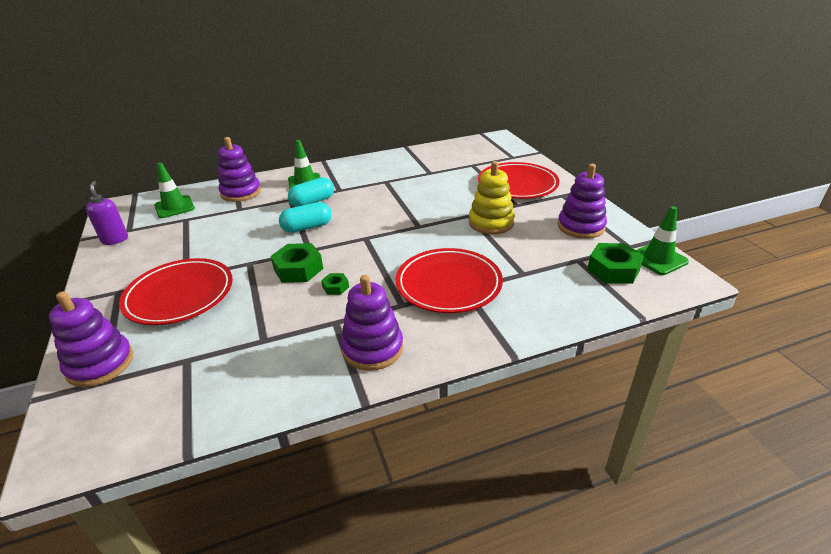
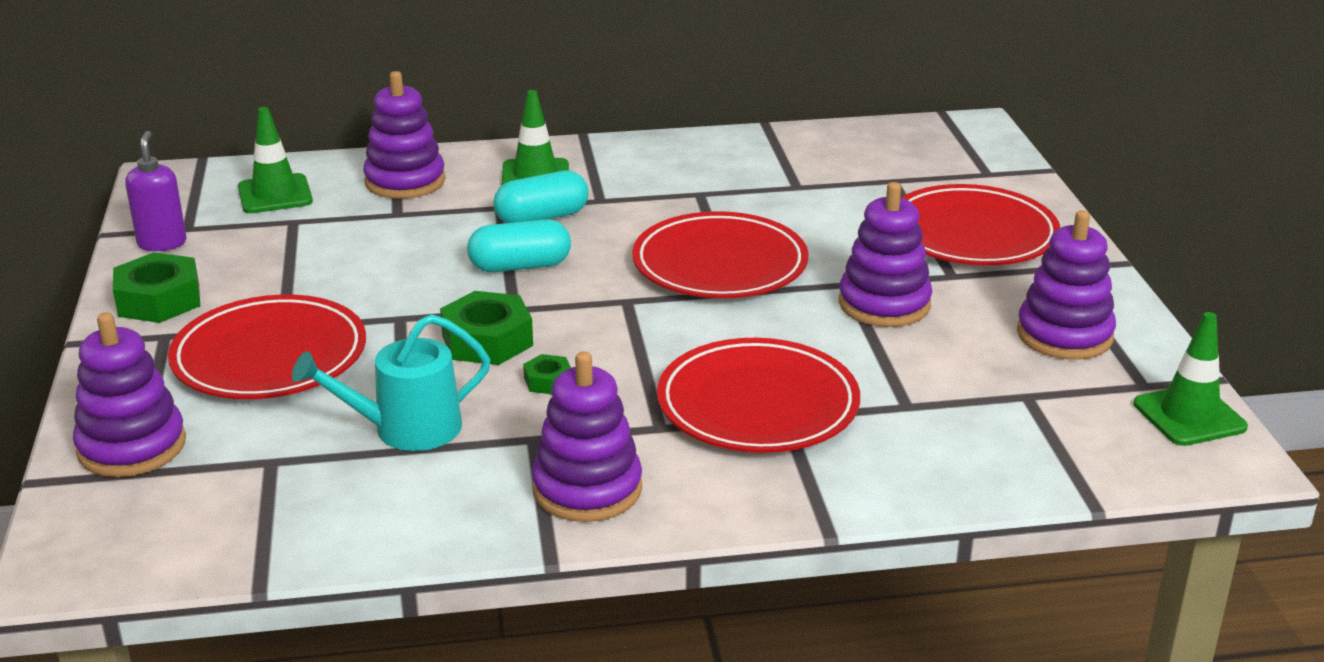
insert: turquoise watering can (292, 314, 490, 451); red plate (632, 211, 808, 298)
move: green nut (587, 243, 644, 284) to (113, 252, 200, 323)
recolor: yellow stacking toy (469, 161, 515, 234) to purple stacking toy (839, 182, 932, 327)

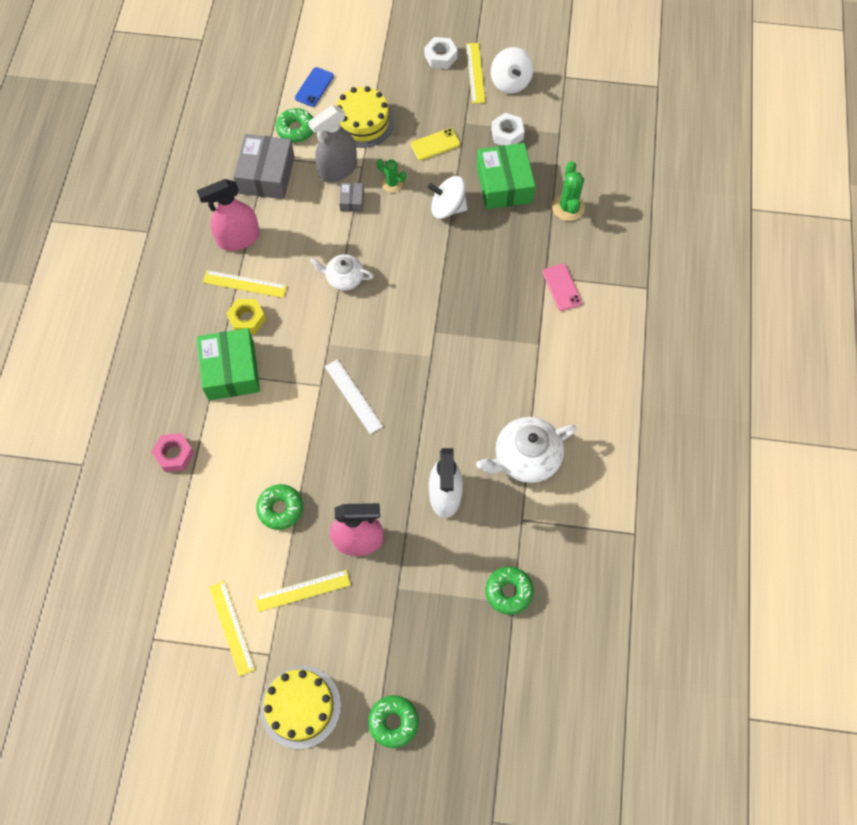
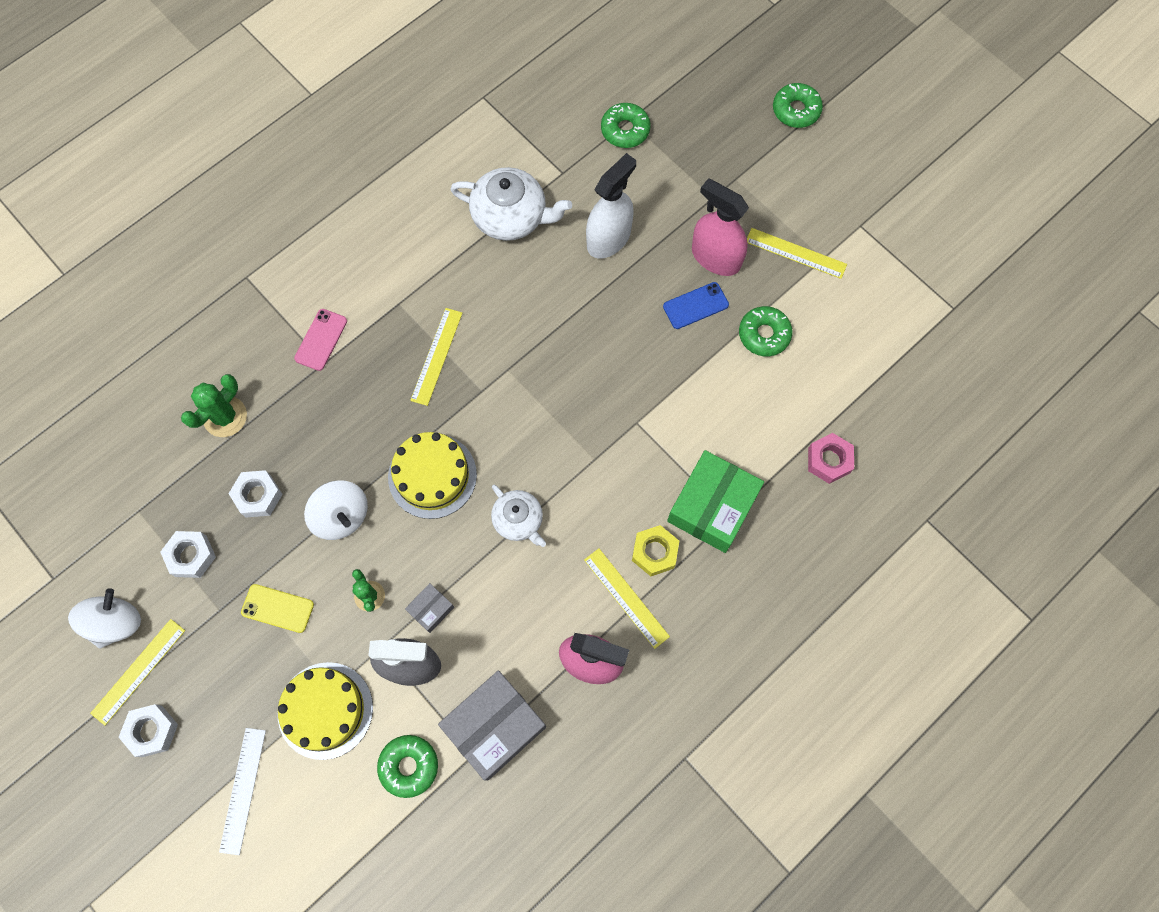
move: yellow ruler (209, 581, 255, 676) to (410, 308, 462, 406); yellow cake (260, 666, 341, 749) to (388, 432, 477, 519); blue phone (295, 67, 334, 107) to (663, 282, 729, 329); white ruler (325, 359, 383, 434) to (219, 728, 266, 855)
replace: green box (477, 143, 535, 209) to white nut (228, 470, 283, 517)

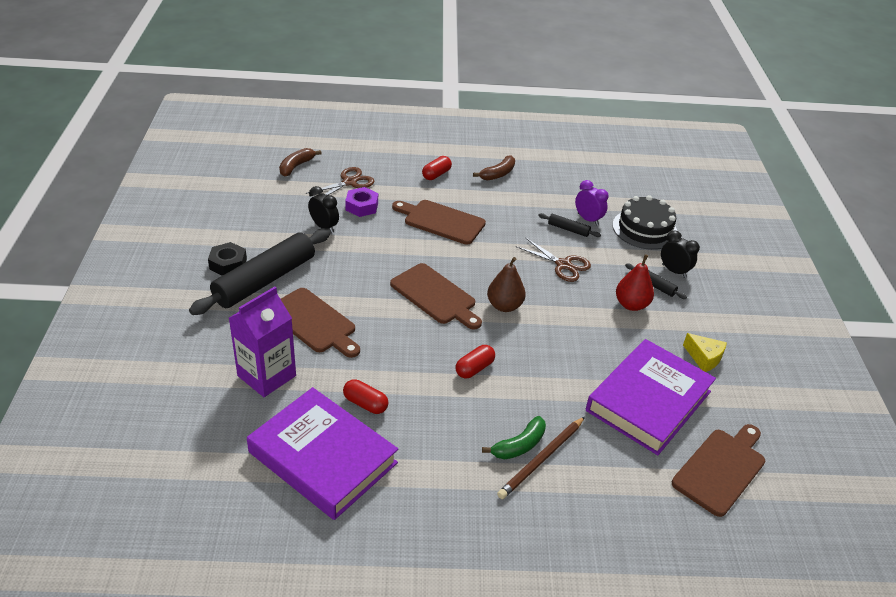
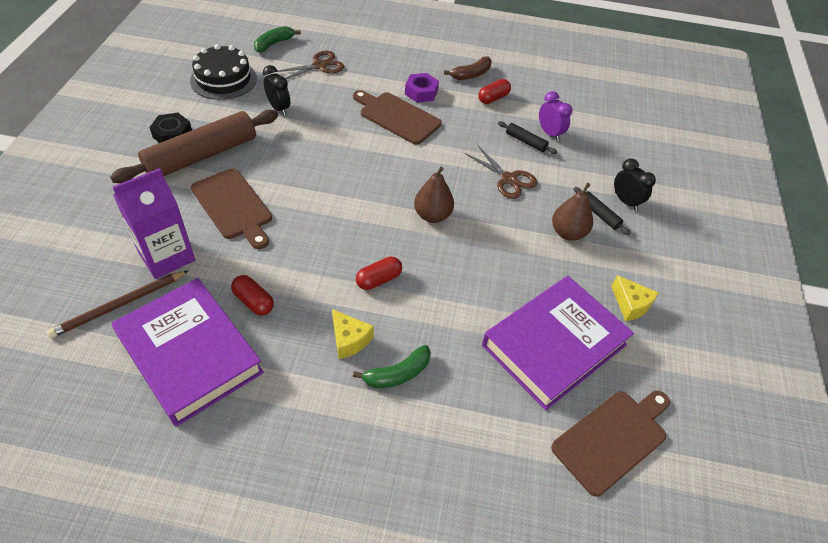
delete: brown cutting board (390, 263, 482, 330)
insert: yellow cheese (332, 309, 374, 359)
move: purple nut (345, 187, 378, 217) to (405, 73, 439, 103); red capsule (422, 156, 452, 180) to (478, 79, 511, 104); brown pencil (497, 417, 585, 499) to (47, 270, 189, 338); black cake (613, 195, 677, 250) to (190, 44, 257, 100)
recolor: black rolling pin (189, 228, 331, 315) to brown rolling pin (110, 110, 278, 183); brown banana (279, 148, 322, 177) to green banana (254, 26, 301, 53); red pear (616, 254, 654, 311) to brown pear (552, 183, 593, 241)

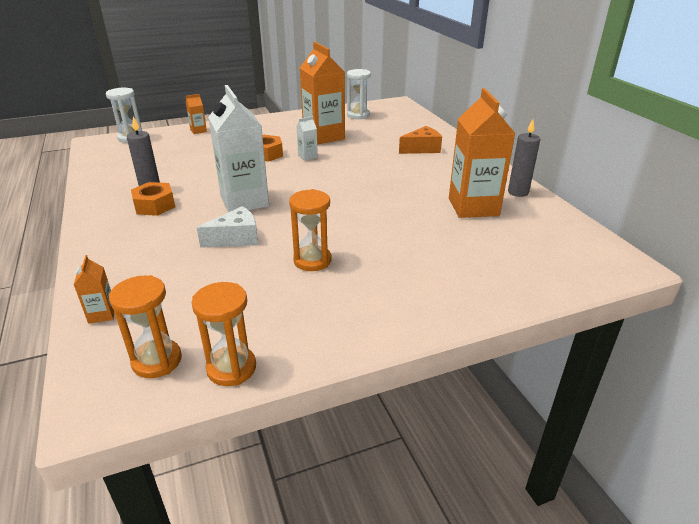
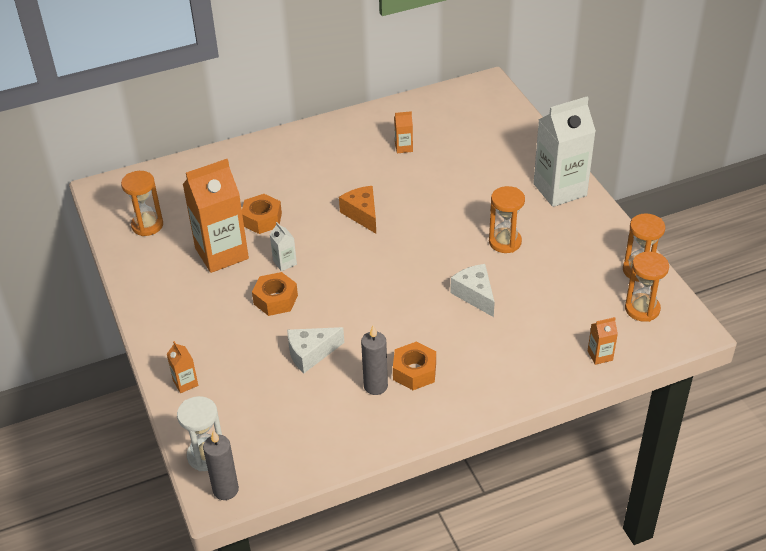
insert: orange nut (242, 194, 282, 234); white cheese (287, 327, 344, 373)
move: white carton (208, 85, 269, 212) to (533, 97, 596, 207); orange cheese (399, 126, 442, 154) to (339, 186, 376, 234); grey candle (508, 119, 540, 197) to (203, 430, 239, 500)
recolor: white hourglass (347, 69, 371, 120) to orange hourglass (121, 171, 163, 236)
resize: orange carton (449, 88, 516, 218) = (394, 111, 413, 153) x0.43

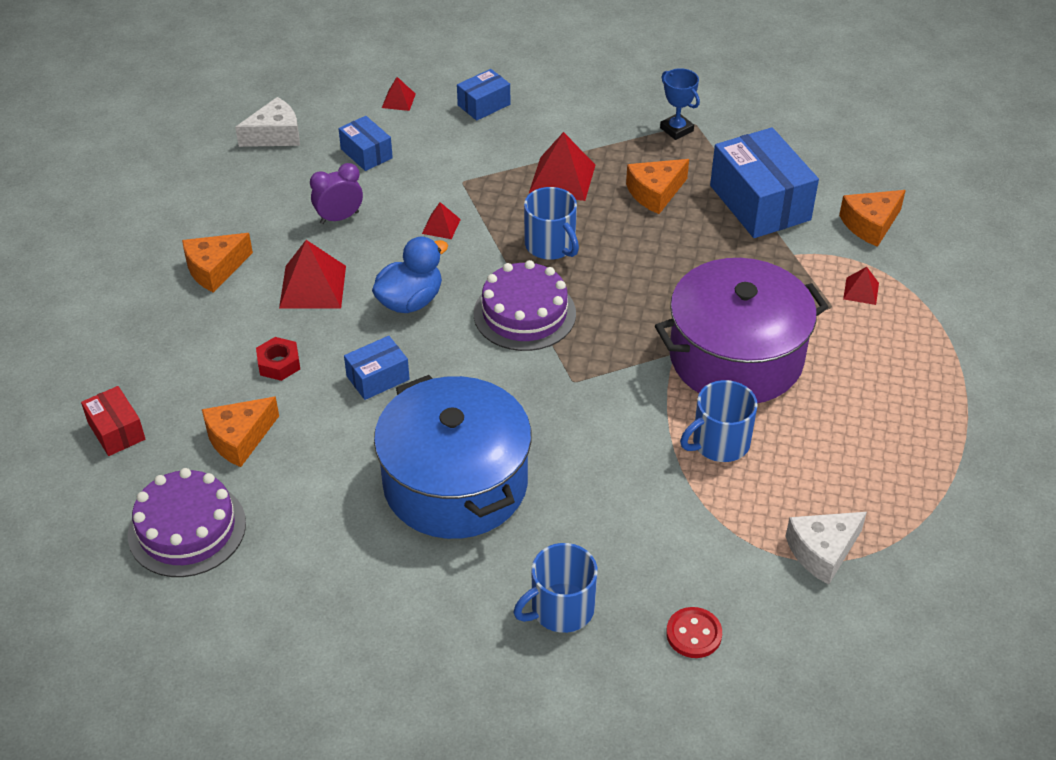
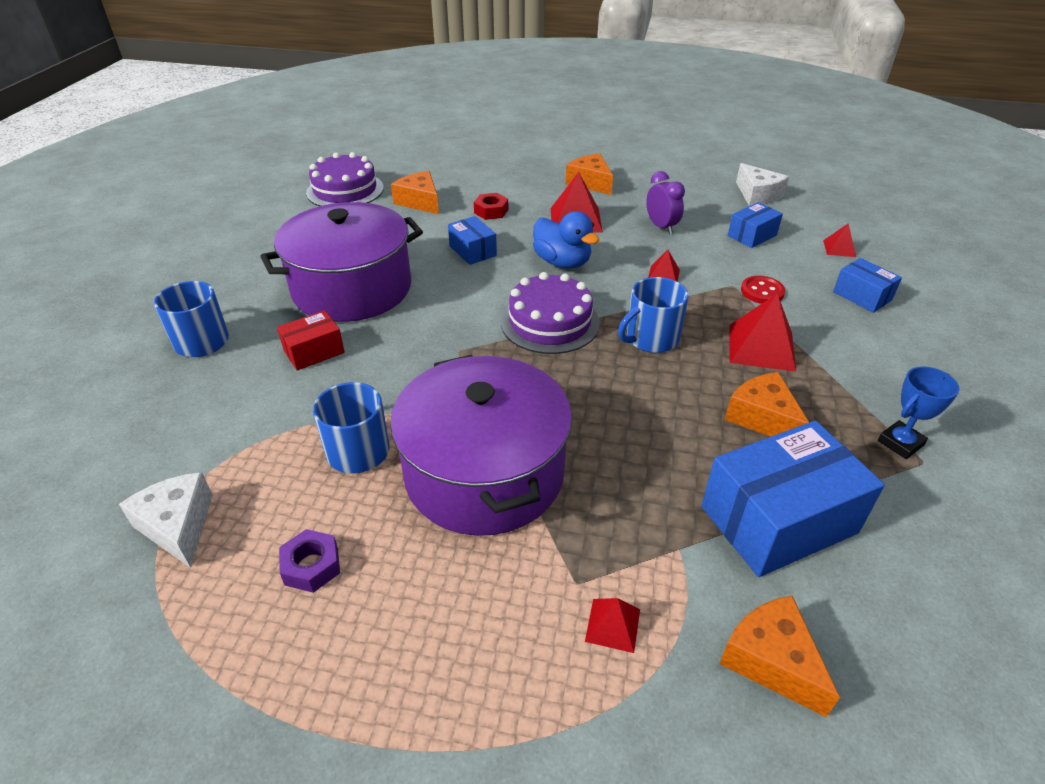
insert: purple nut (279, 529, 340, 593)
move: red box (81, 386, 145, 456) to (277, 310, 345, 371); red button (666, 607, 722, 658) to (741, 276, 785, 304)
recolor: blue pot (374, 375, 532, 539) to purple pot (260, 202, 423, 322)

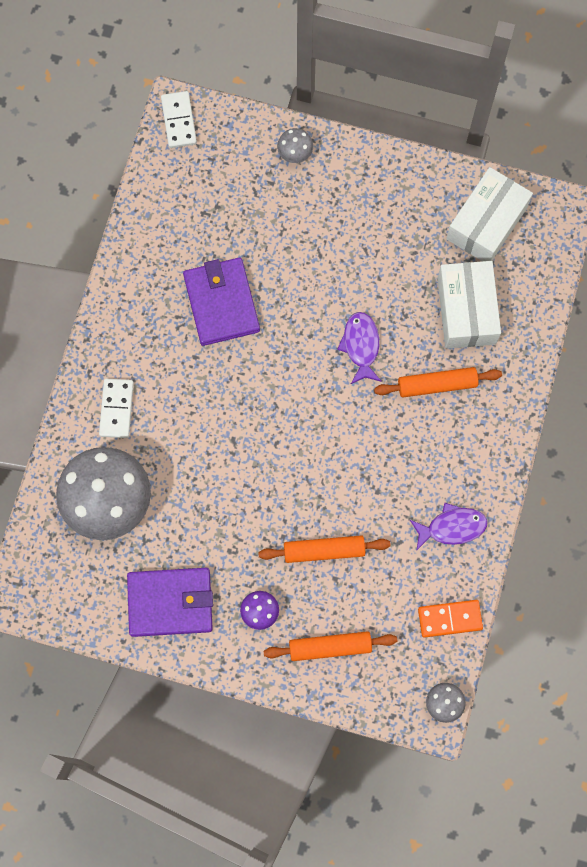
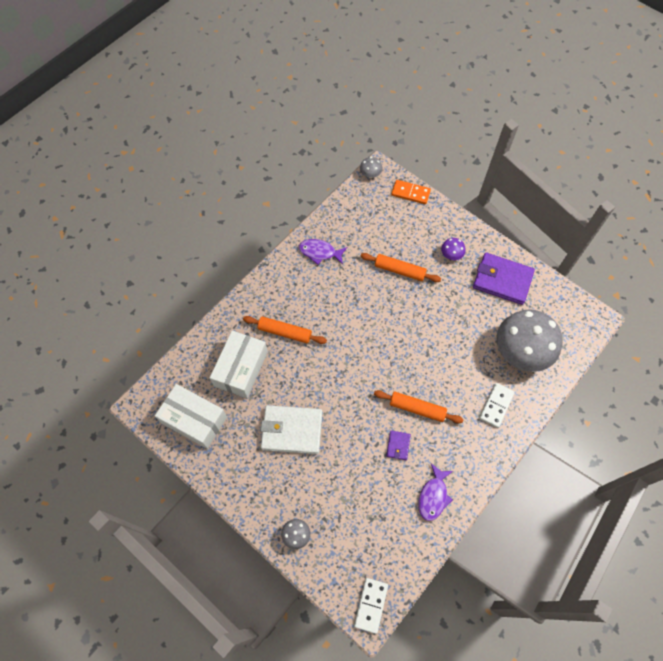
insert: white wallet (261, 405, 322, 454)
move: orange rolling pin (264, 631, 397, 661) to (374, 390, 464, 423); purple fish (337, 312, 382, 384) to (419, 463, 453, 521); orange domino (418, 600, 483, 638) to (391, 180, 431, 204)
rotate: white box (446, 167, 533, 261) = (155, 384, 227, 449) 60 degrees clockwise
resize: purple wallet (183, 257, 260, 346) = (386, 430, 411, 460) x0.46

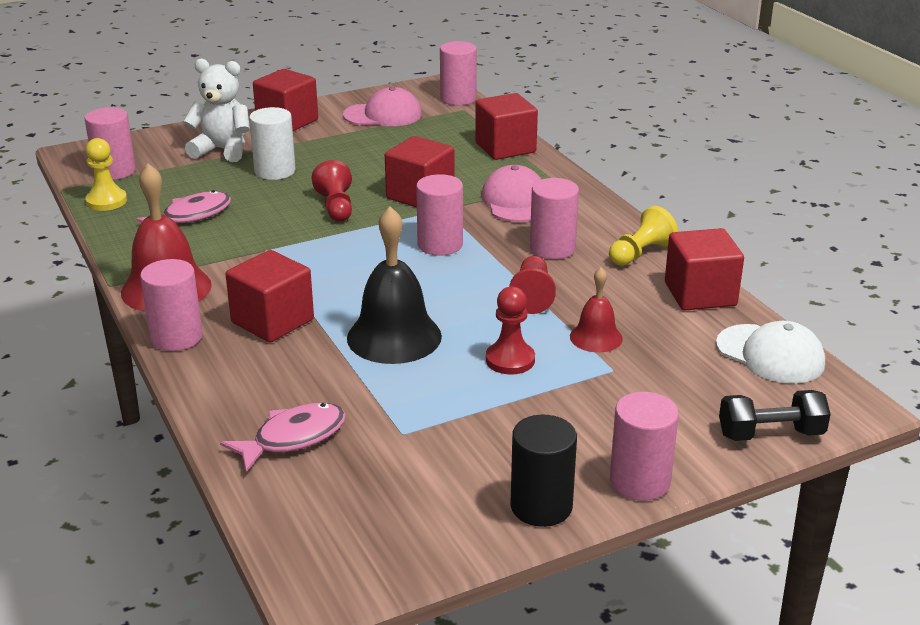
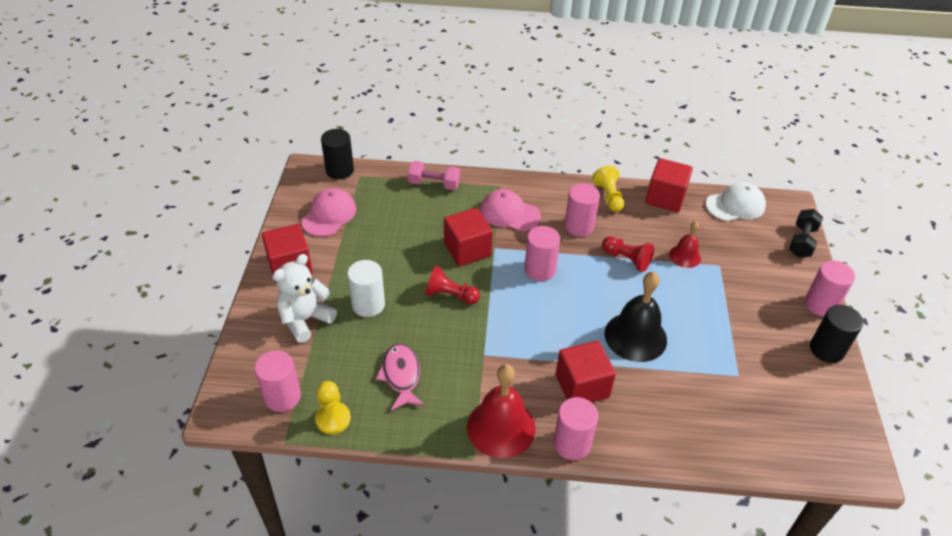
delete: pink fish (220, 402, 346, 472); red pawn (486, 287, 535, 375)
replace: red cube (475, 93, 538, 160) to pink dumbbell (408, 161, 460, 190)
recolor: pink cylinder (440, 41, 477, 105) to black cylinder (321, 129, 354, 179)

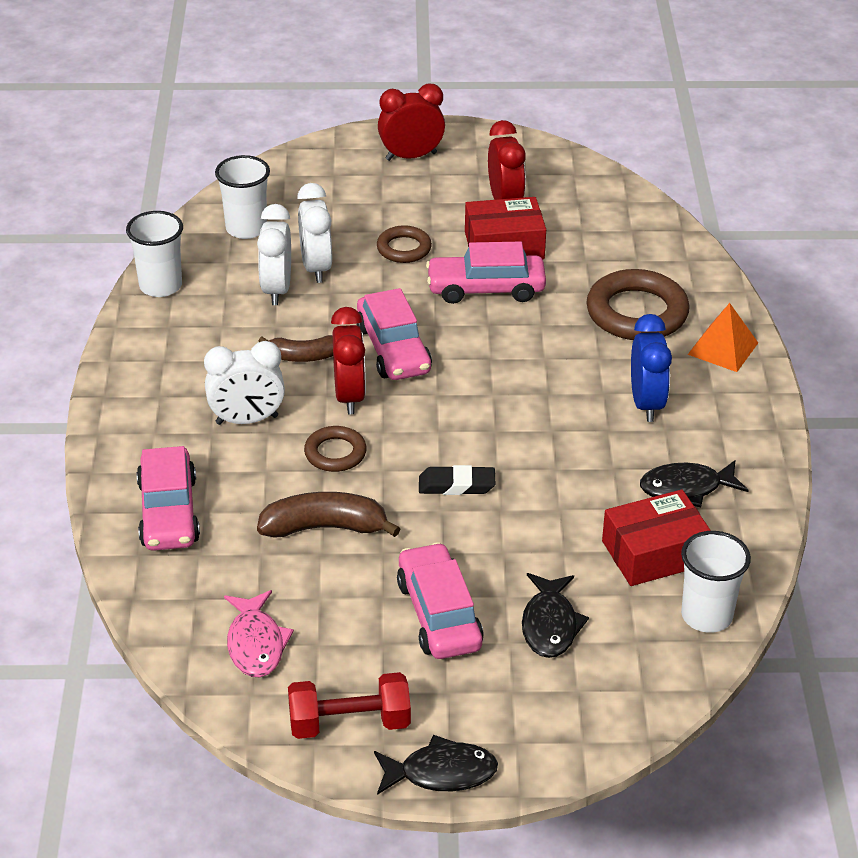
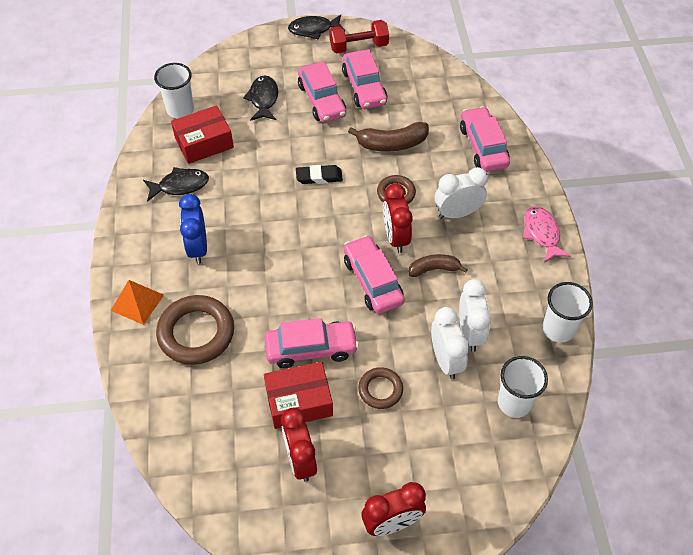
insert: pink car (342, 49, 387, 109)
move: pink fish (224, 590, 294, 677) to (523, 207, 571, 263)

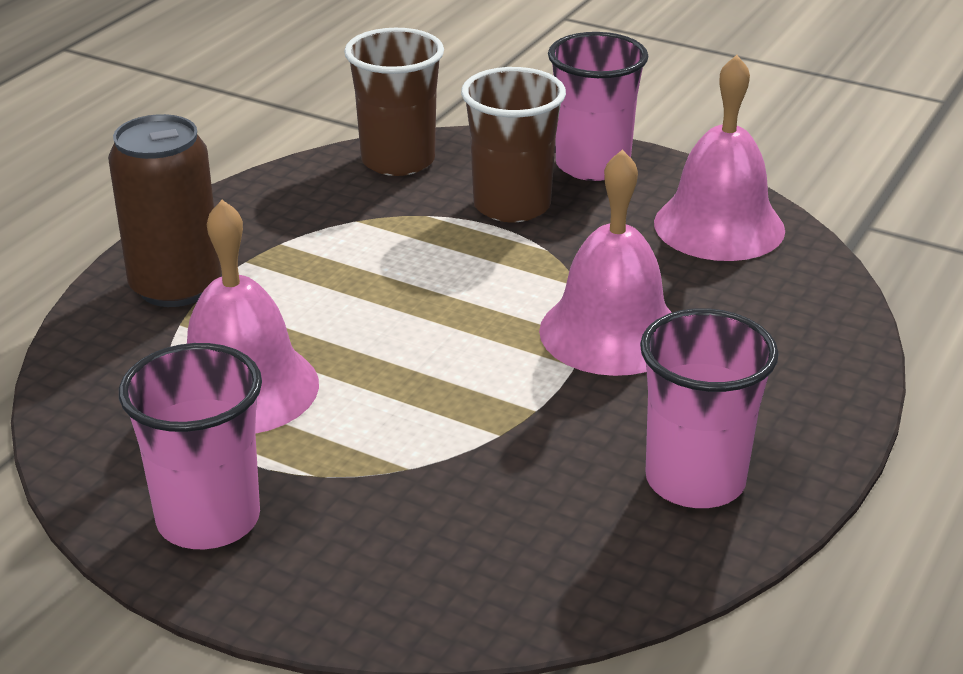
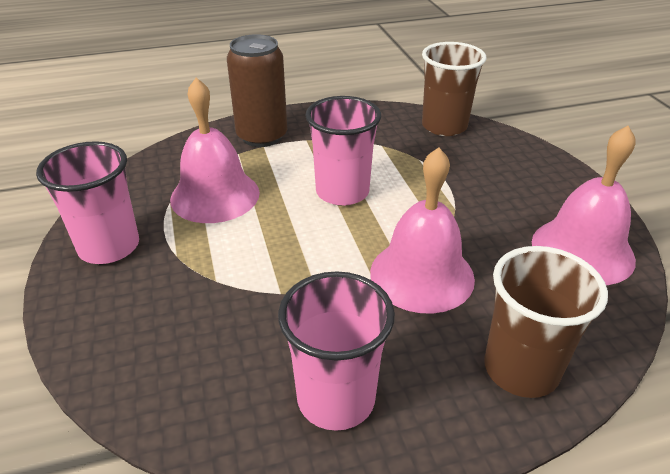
move: brown cup (461, 67, 566, 222) to (484, 246, 608, 398); pink cup (548, 32, 648, 181) to (305, 96, 381, 206)

